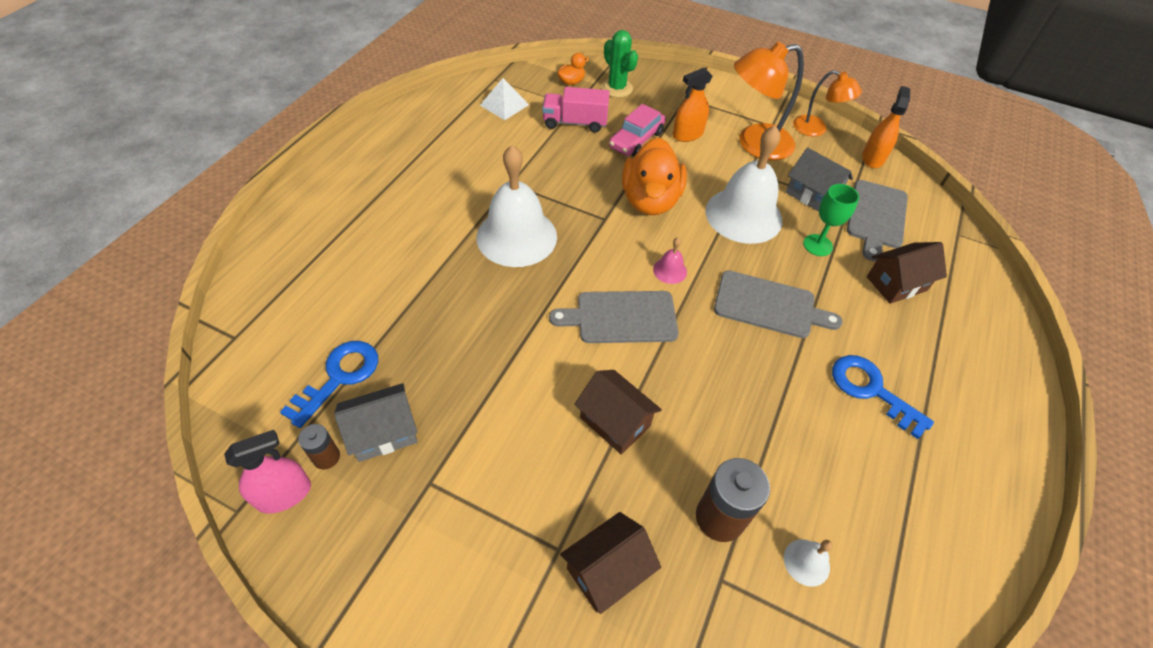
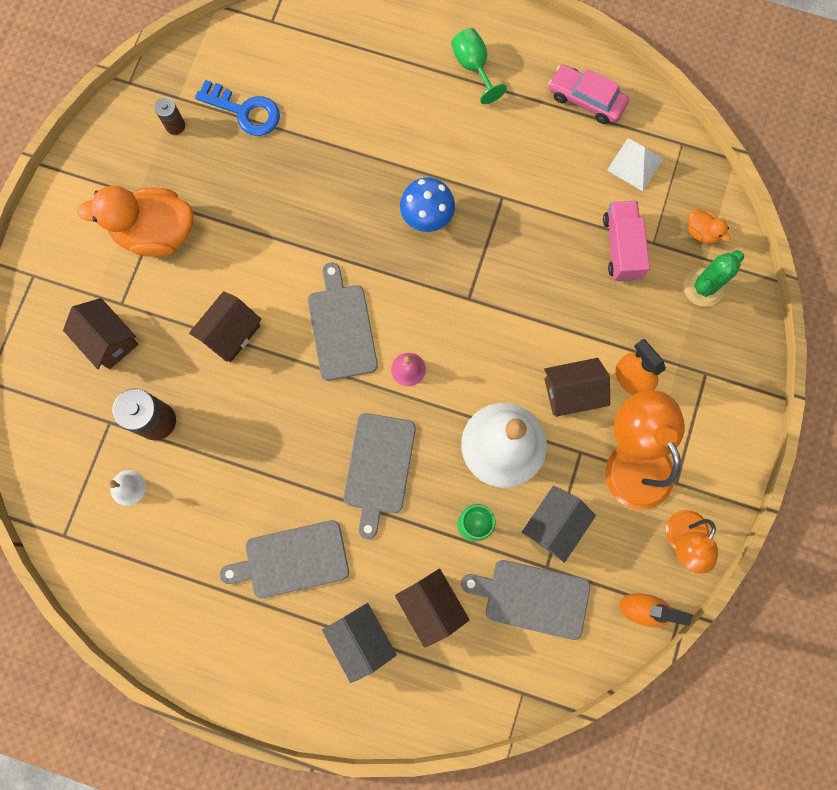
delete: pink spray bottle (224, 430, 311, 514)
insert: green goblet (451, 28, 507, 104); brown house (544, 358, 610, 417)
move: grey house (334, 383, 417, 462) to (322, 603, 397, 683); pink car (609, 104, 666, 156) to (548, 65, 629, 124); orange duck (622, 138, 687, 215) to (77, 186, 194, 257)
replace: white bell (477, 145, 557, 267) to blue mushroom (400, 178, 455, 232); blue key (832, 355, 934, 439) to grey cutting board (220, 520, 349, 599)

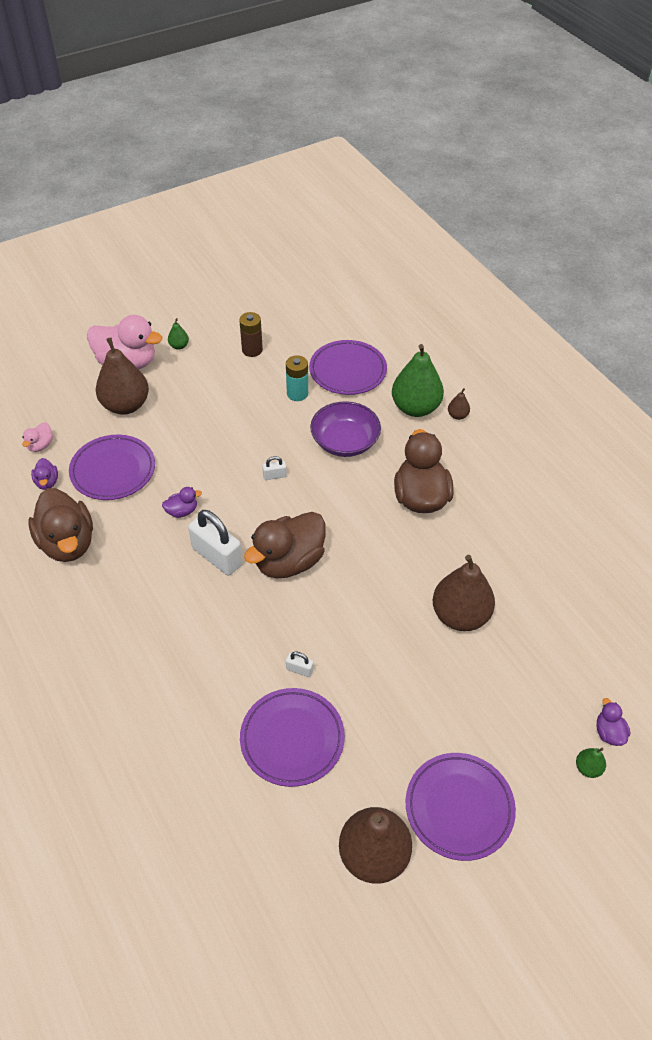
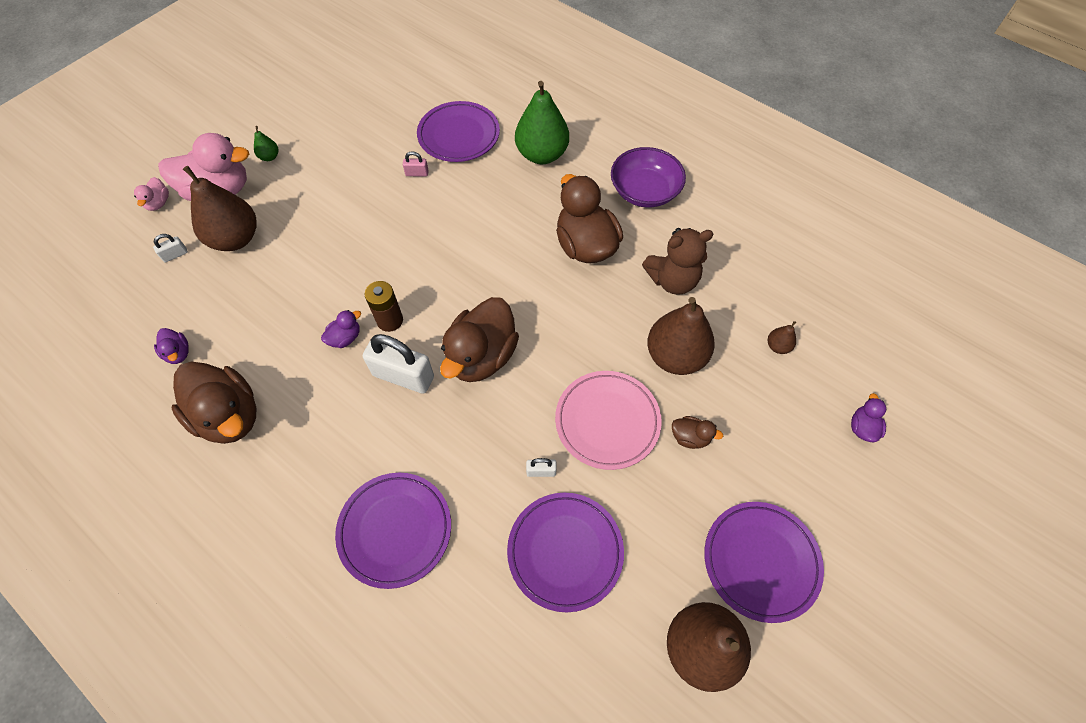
delete: green pear (576, 748, 606, 778)
insert: pink plate (555, 371, 662, 470); brown teddy bear (642, 228, 713, 295); brown duck (672, 416, 723, 449)
move: pink duck (22, 422, 53, 452) to (134, 177, 169, 211); purple plate (69, 435, 155, 500) to (335, 473, 451, 589); brown battery (239, 312, 263, 357) to (365, 281, 403, 332); white padlock (262, 456, 287, 480) to (153, 234, 188, 263); purple bowl (310, 401, 381, 457) to (611, 147, 686, 208); brown pear (448, 388, 470, 420) to (768, 321, 796, 354)
replace: turquoise battery (286, 355, 308, 401) to pink padlock (403, 151, 429, 176)
rotate: purple duck (597, 698, 630, 746) = (851, 393, 886, 442) 45 degrees clockwise

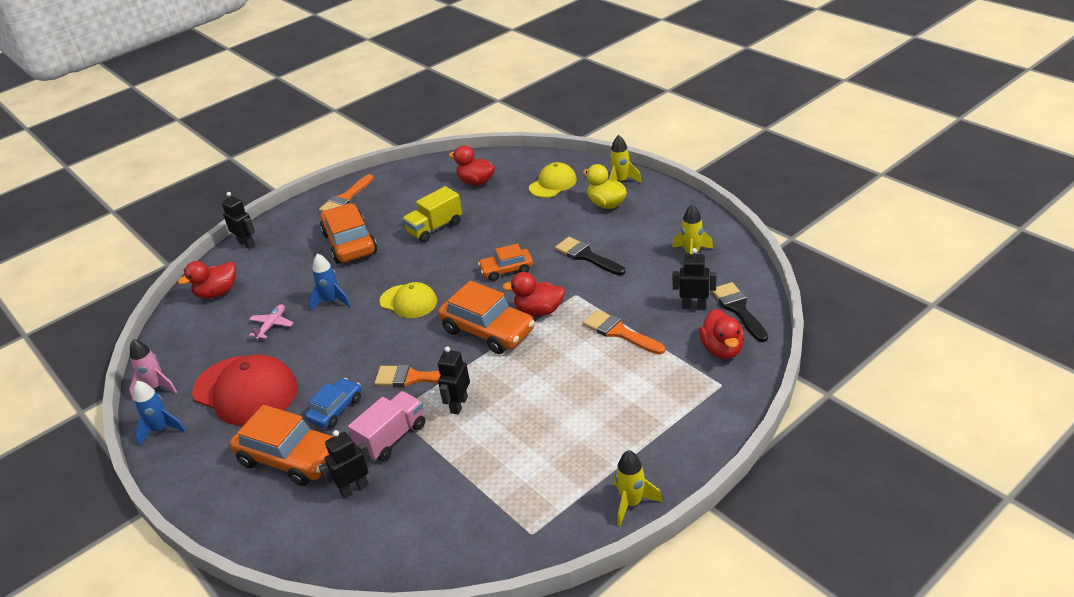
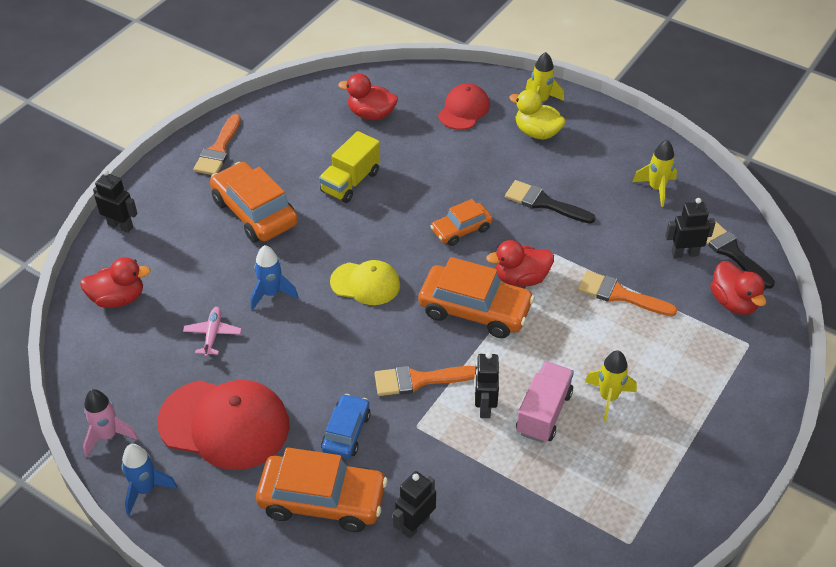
move: pink truck (348, 391, 426, 461) to (516, 361, 574, 443); yellow rocket (614, 450, 662, 526) to (585, 350, 637, 422)
recolor: yellow cap (529, 162, 577, 198) to red cap (438, 83, 490, 130)
rotate: red duck (178, 261, 236, 299) = (80, 257, 151, 308) 135 degrees counterclockwise

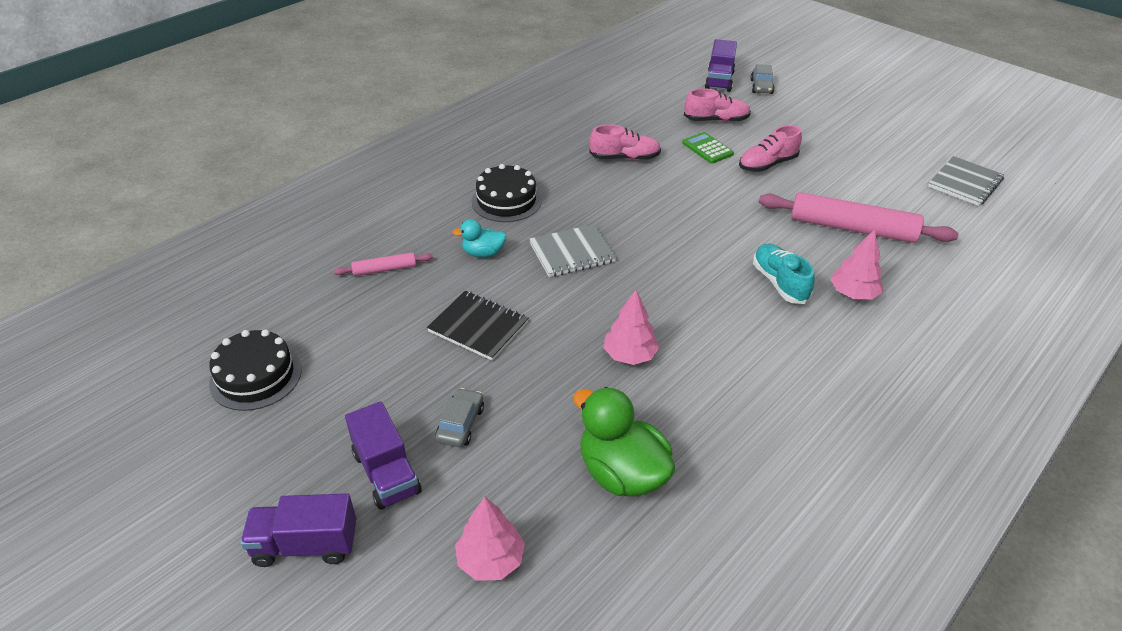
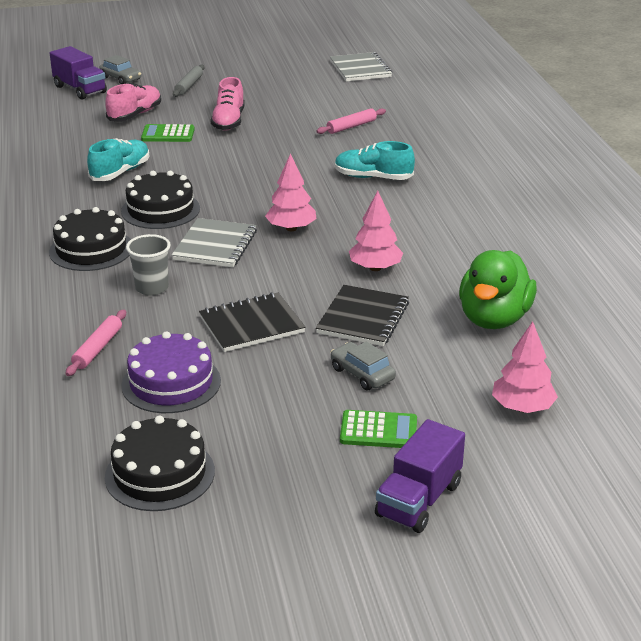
insert: black cake (121, 171, 200, 229); purple cake (122, 331, 221, 413); grey rolling pin (173, 64, 204, 97); black notebook (316, 285, 409, 346)
move: pink tree (830, 229, 883, 299) to (265, 154, 316, 231)
replace: purple truck (345, 401, 422, 510) to green calculator (340, 410, 417, 448); turquoise duck (452, 219, 506, 258) to grey cup (126, 234, 171, 296)
recolor: pink shoe (589, 124, 661, 160) to turquoise shoe (87, 138, 150, 181)
rotate: green duck (573, 387, 675, 496) = (459, 250, 537, 329) 60 degrees counterclockwise
resize: pink rolling pin (759, 192, 959, 243) = (316, 108, 386, 134) x0.48

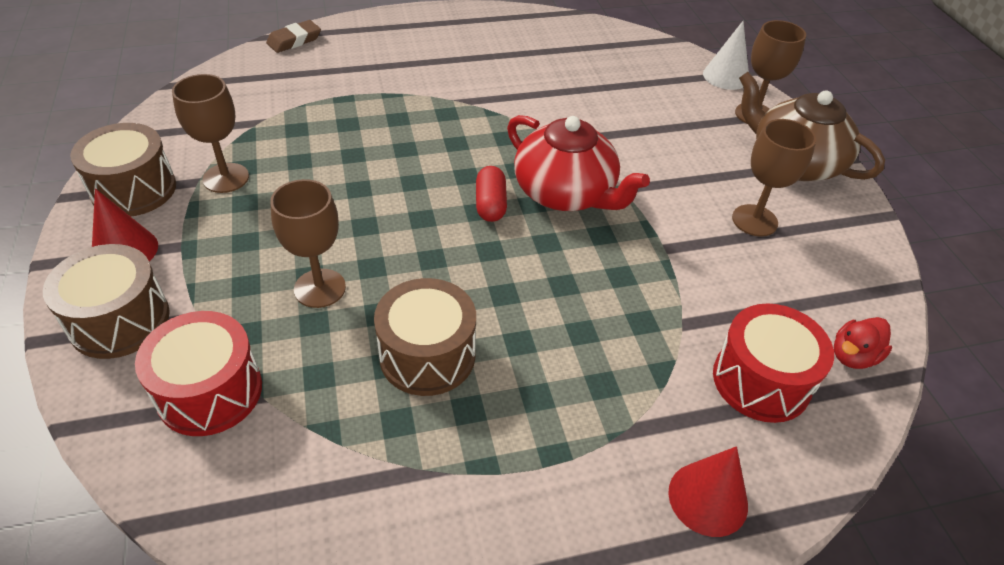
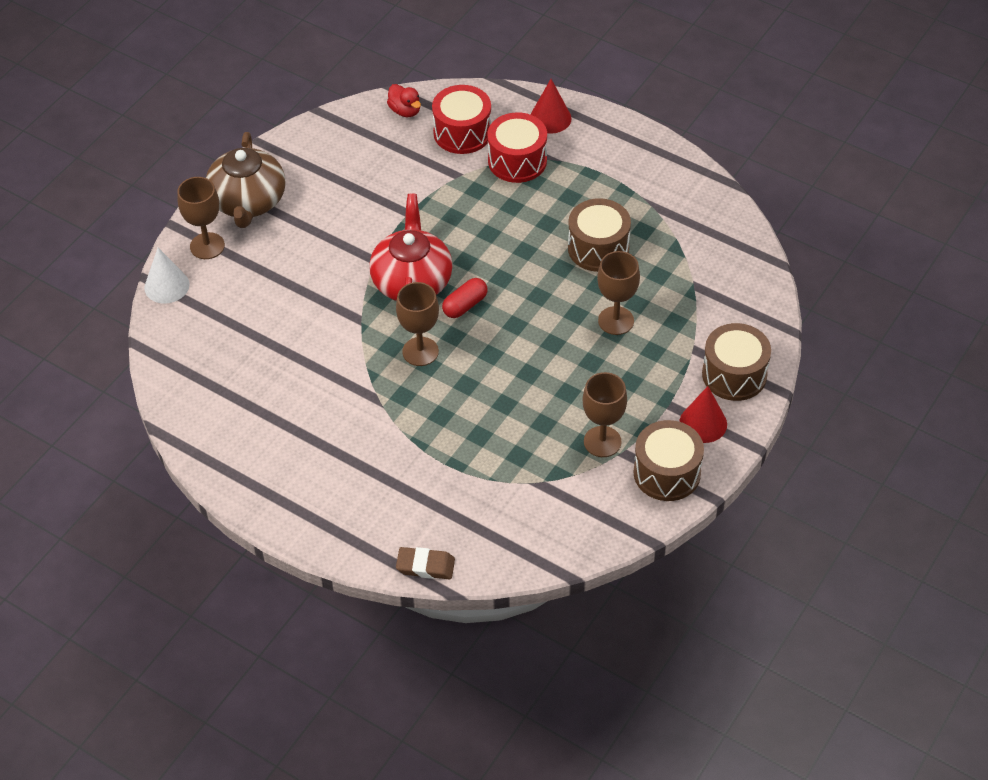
move: red drum (135, 311, 262, 436) to (487, 113, 547, 183); brown goblet (732, 119, 816, 237) to (396, 282, 439, 366)
rotate: red duck (834, 317, 892, 369) = (387, 84, 421, 117) 45 degrees clockwise

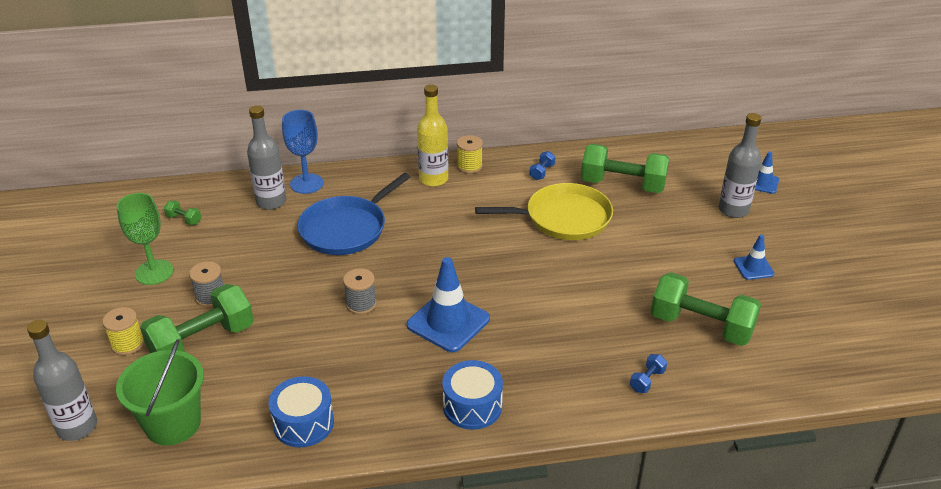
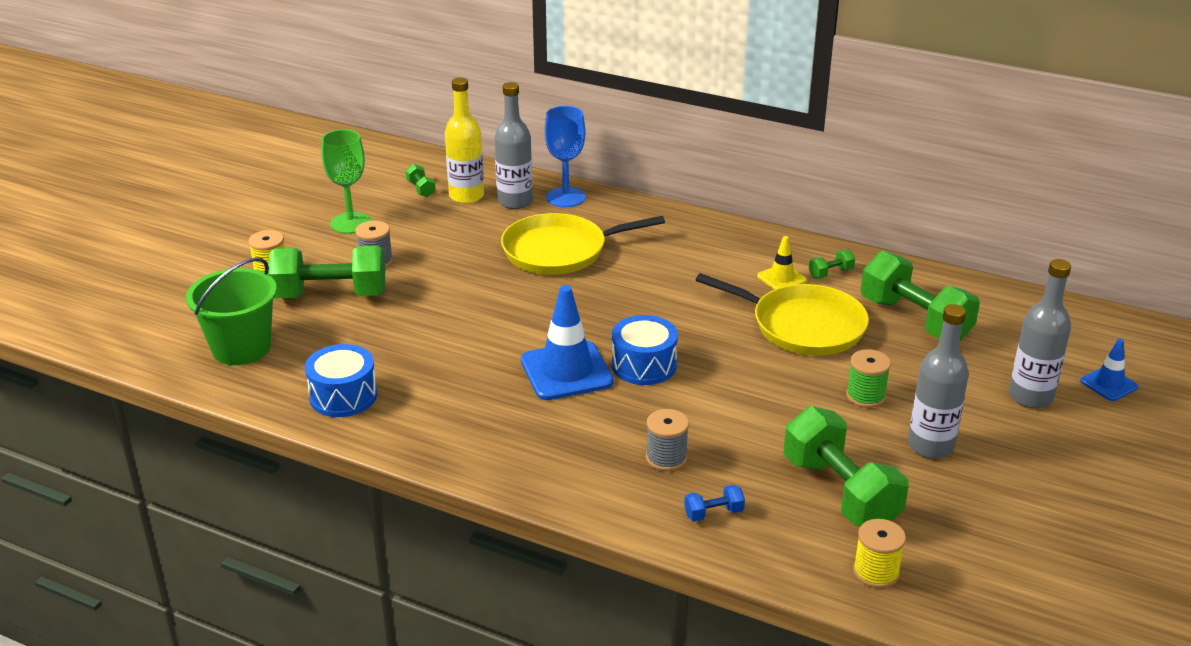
delete: blue traffic cone (734, 235, 775, 280)
insert: yellow traffic cone (757, 236, 807, 290); green spool (846, 349, 891, 408)
move: grey bottle (27, 320, 97, 441) to (908, 304, 969, 459); grey spool (343, 268, 377, 314) to (646, 409, 689, 471); yellow bottle (417, 84, 448, 187) to (445, 77, 484, 204); blue drum (442, 360, 503, 430) to (612, 315, 678, 385); yellow spool (457, 135, 483, 174) to (853, 519, 906, 589)
recolor: blue pan (297, 173, 410, 255) to yellow pan (501, 213, 665, 275); blue dumbbell (529, 151, 555, 180) to green dumbbell (809, 249, 855, 279)

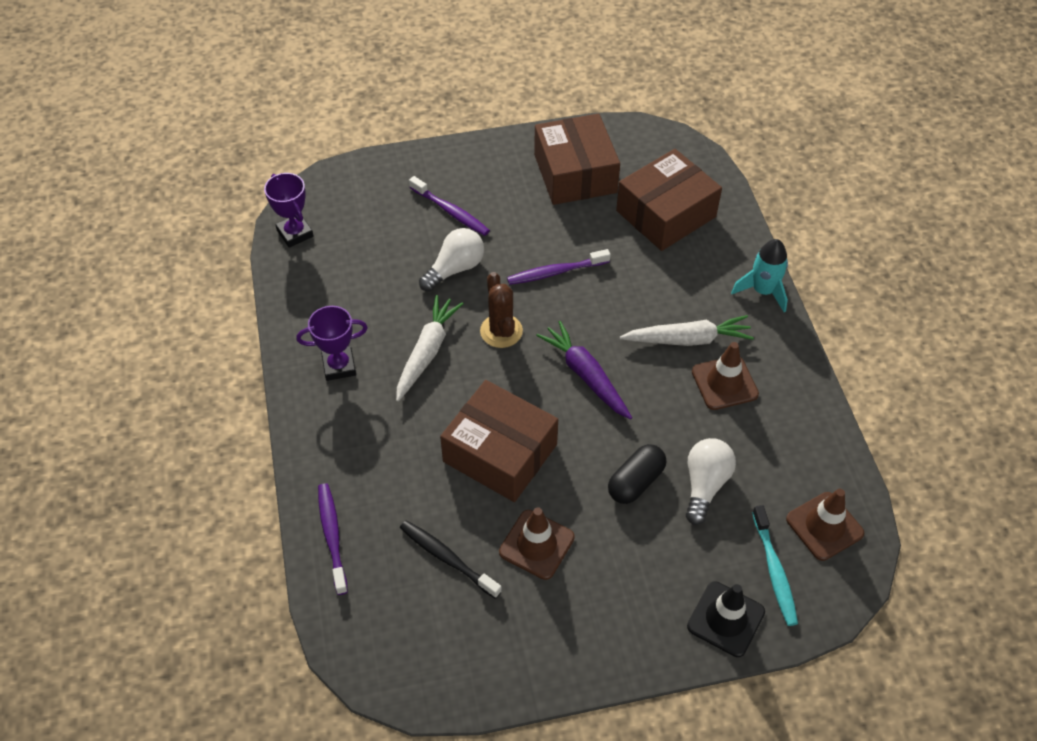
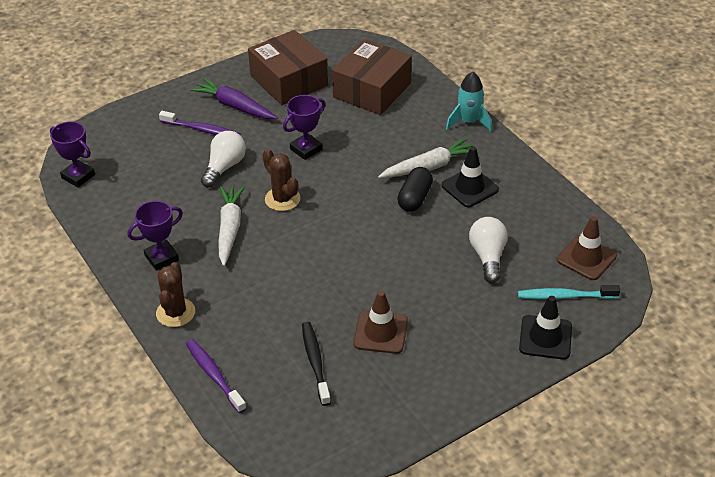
delete: brown box (440, 380, 558, 502)
insert: brown cactus (156, 262, 195, 327)
move: purple carrot (536, 321, 632, 420) to (190, 78, 277, 119); black capsule (608, 444, 666, 504) to (397, 167, 433, 212)
replace: purple toothbrush (507, 249, 610, 285) to purple trophy (283, 95, 325, 160)
recolor: brown traffic cone (692, 342, 759, 410) to black traffic cone (442, 146, 499, 207)
rotate: black toothbrush (400, 520, 502, 599) = (302, 322, 331, 406) 60 degrees clockwise; turquoise toothbrush (752, 505, 798, 626) = (518, 285, 620, 299) 120 degrees clockwise

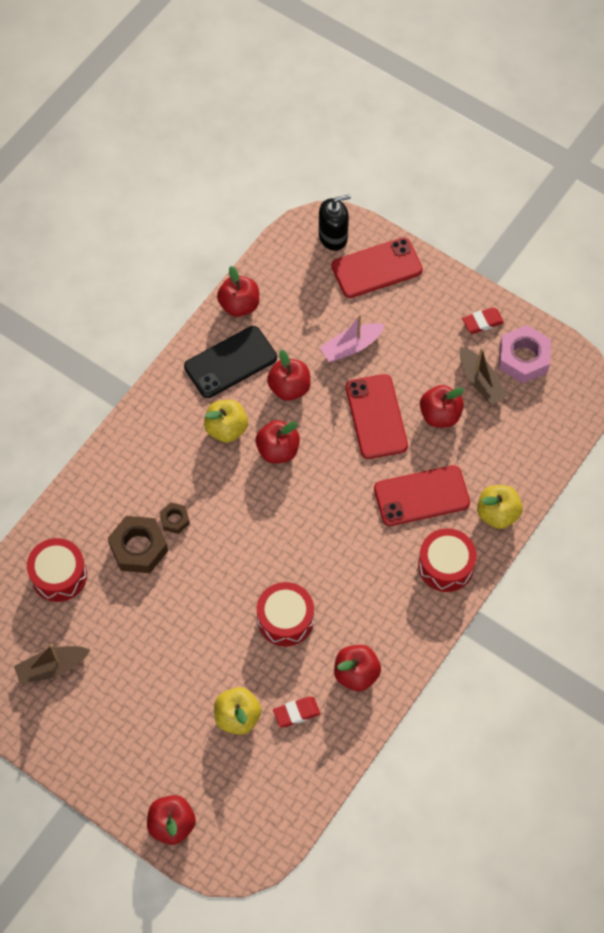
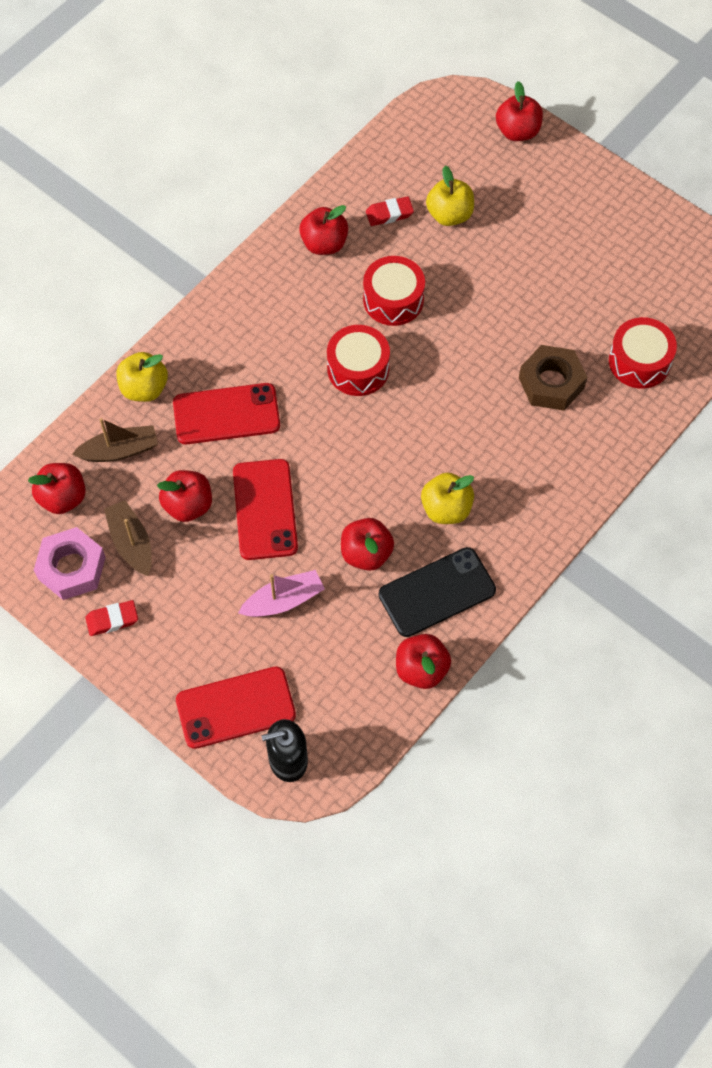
delete: brown nut (159, 502, 190, 534)
move: brown boat (14, 644, 90, 684) to (72, 418, 158, 462); red apple (256, 420, 300, 463) to (28, 463, 86, 514); red drum (418, 528, 477, 592) to (327, 325, 390, 396)

